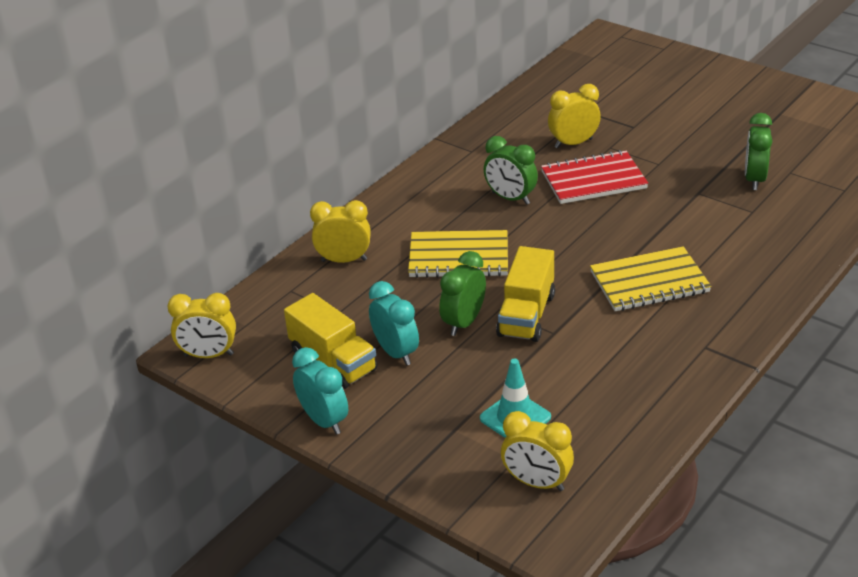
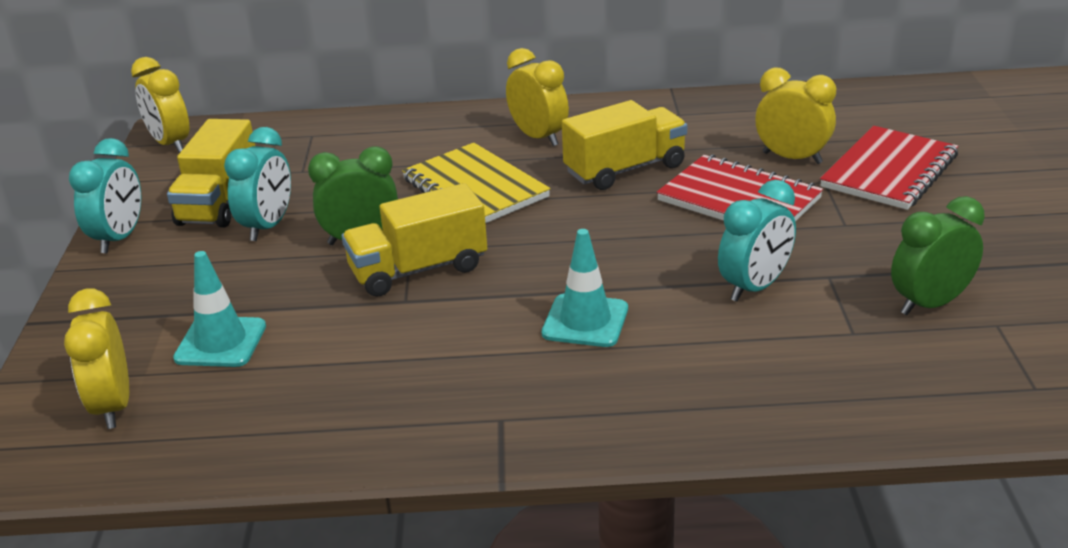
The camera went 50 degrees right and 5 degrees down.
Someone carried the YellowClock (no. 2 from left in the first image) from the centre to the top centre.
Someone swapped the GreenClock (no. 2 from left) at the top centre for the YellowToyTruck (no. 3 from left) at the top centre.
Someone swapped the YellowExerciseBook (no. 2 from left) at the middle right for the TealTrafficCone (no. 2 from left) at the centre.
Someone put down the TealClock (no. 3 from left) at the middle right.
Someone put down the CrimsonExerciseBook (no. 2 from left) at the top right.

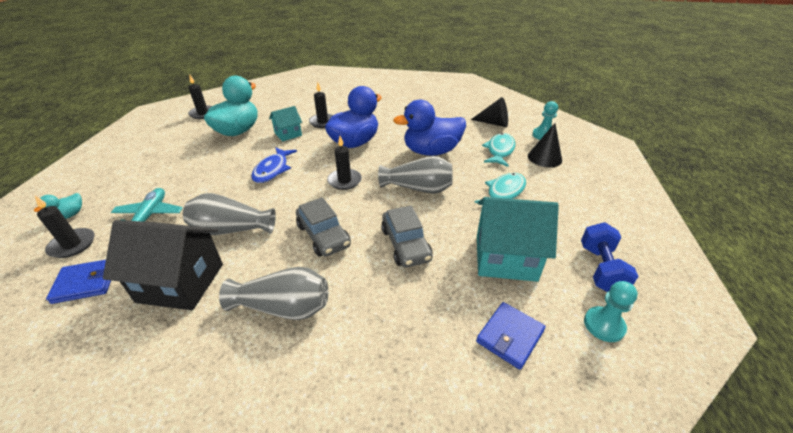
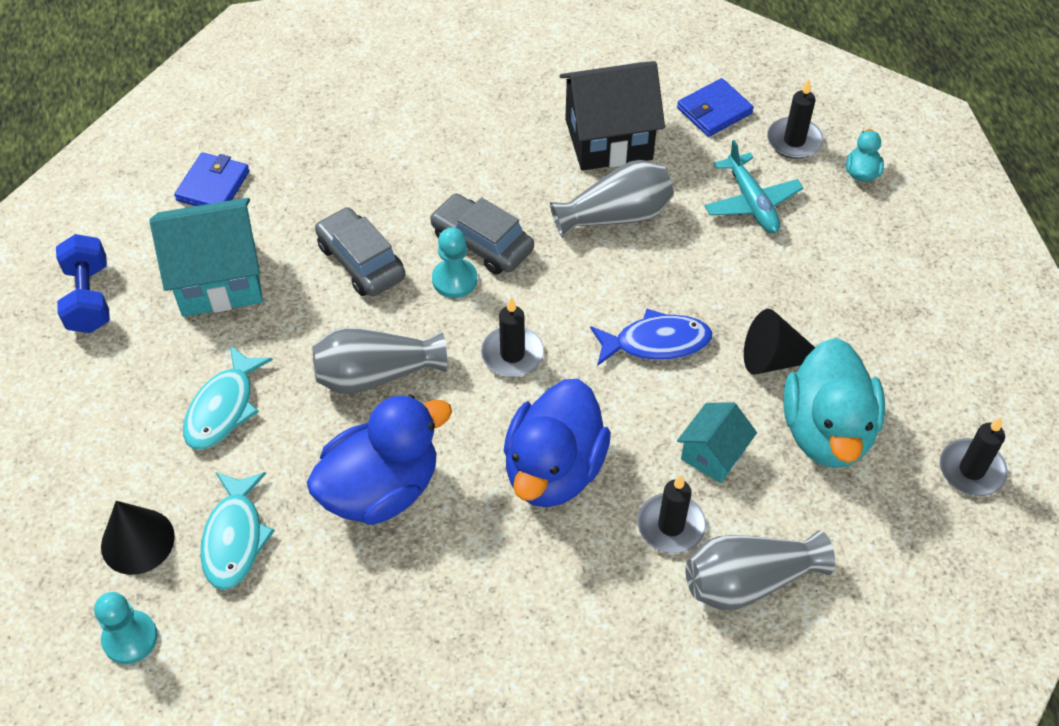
The camera went 160 degrees right and 15 degrees up.
Someone carried the AshGreyTallVase (no. 2 from left in the first image) from the bottom centre to the bottom right.
Someone rotated the RoyalBlueToyFish at the centre by 90 degrees clockwise.
Someone carried the EbonyConeShape (no. 1 from left in the first image) from the top centre to the middle right.
Someone carried the TealGamePawn (no. 2 from left) from the bottom right to the centre.

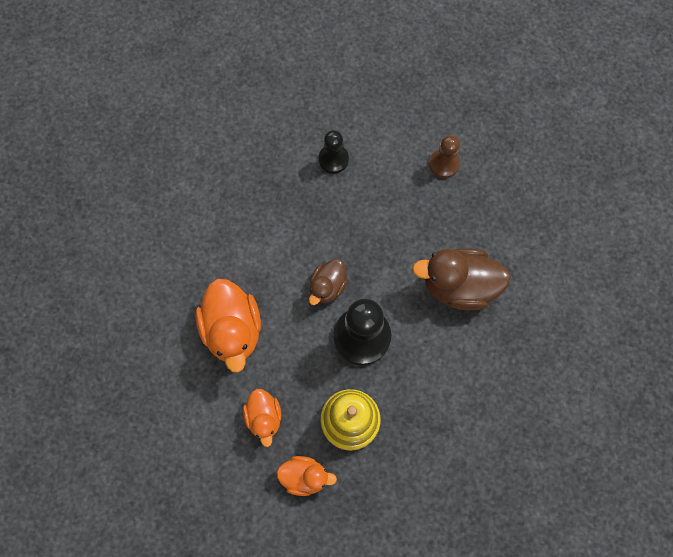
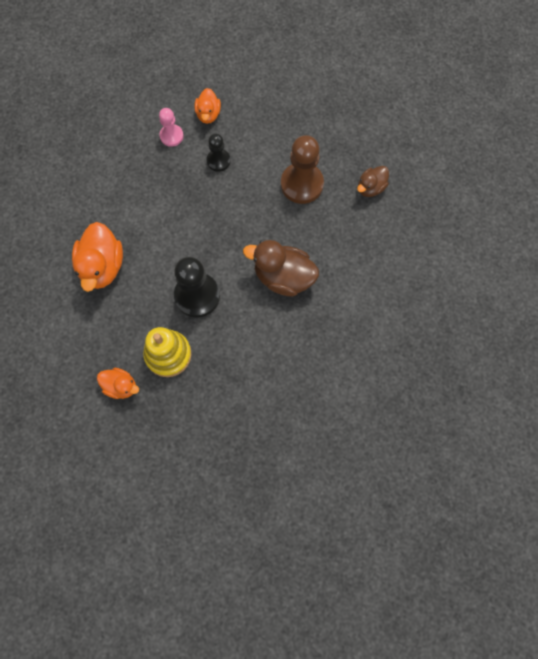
The camera went 15 degrees right and 0 degrees up.
Someone carried the OrangeColouredRubberDuck (no. 2 from left in the first image) from the bottom centre to the top centre.
Someone carried the RussetRubberDuck (no. 1 from left in the first image) from the centre to the top right.
Someone scaled the RussetGamePawn at the top centre by 1.77.
Someone put down the PinkGamePawn at the top left.

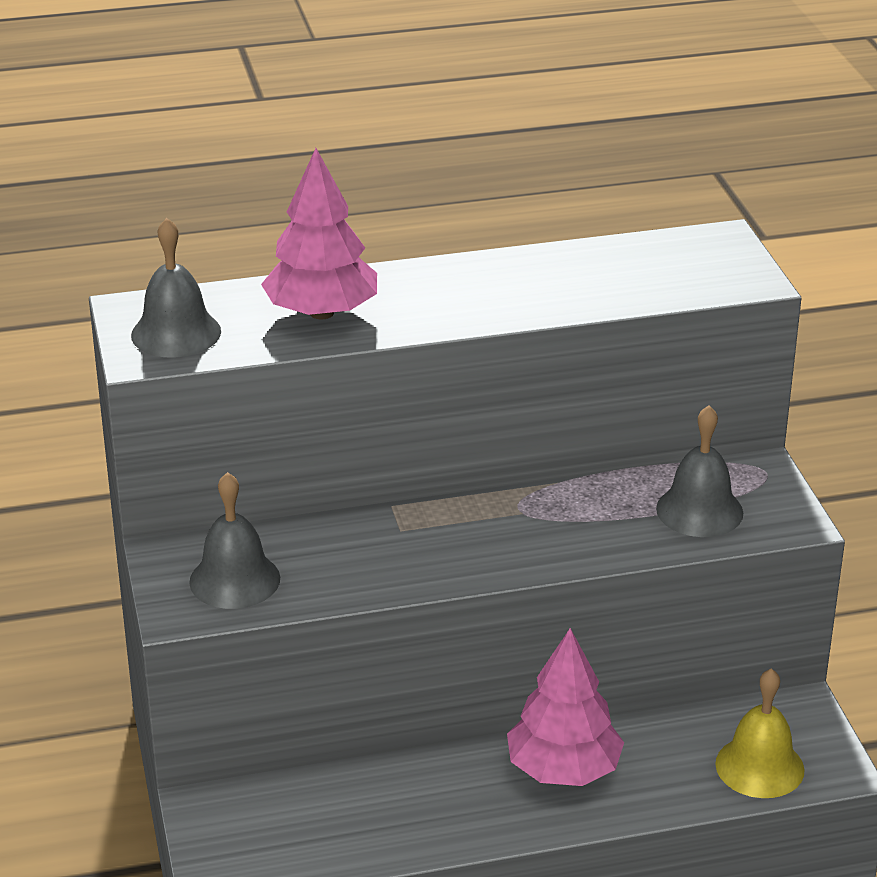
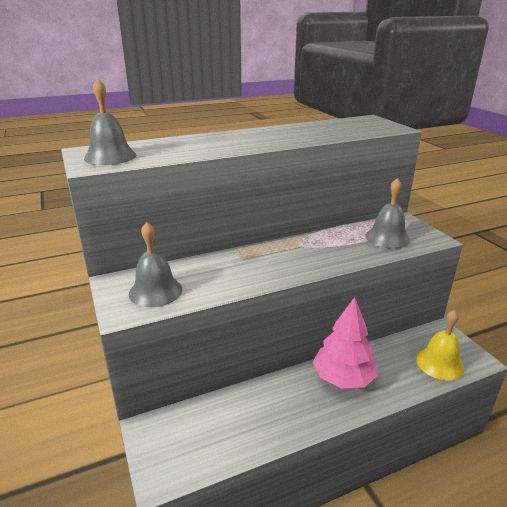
The camera went 10 degrees left and 5 degrees down.
Someone took away the PinkFirTree (no. 1 from left) at the top centre.

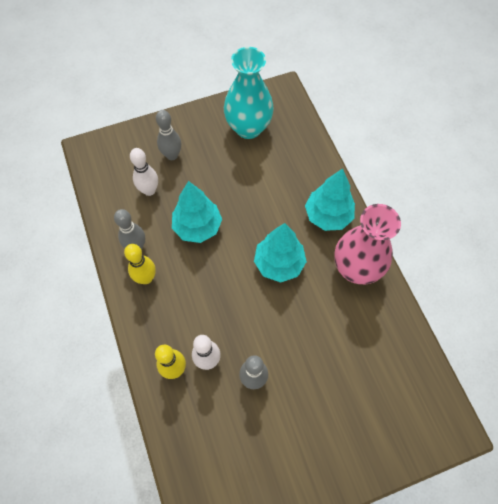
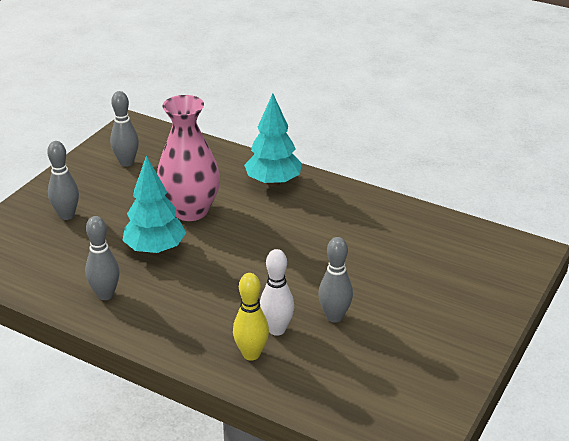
The camera went 40 degrees left and 30 degrees down.
Someone took away the YellowTenpin (no. 1 from left) at the middle left.
Someone took away the SnowWhiteTenpin (no. 1 from left) at the middle left.
Someone swapped the TealTallVase at the top centre for the AshGreyTenpin (no. 3 from left) at the top left.
Someone took away the TealFirTree (no. 2 from left) at the centre.
Someone carried the PinkTallVase from the middle right to the middle left.

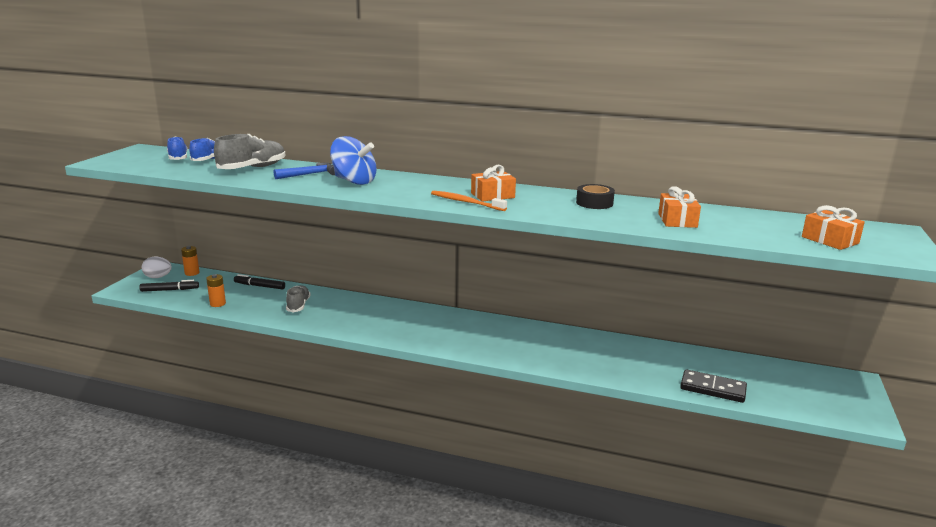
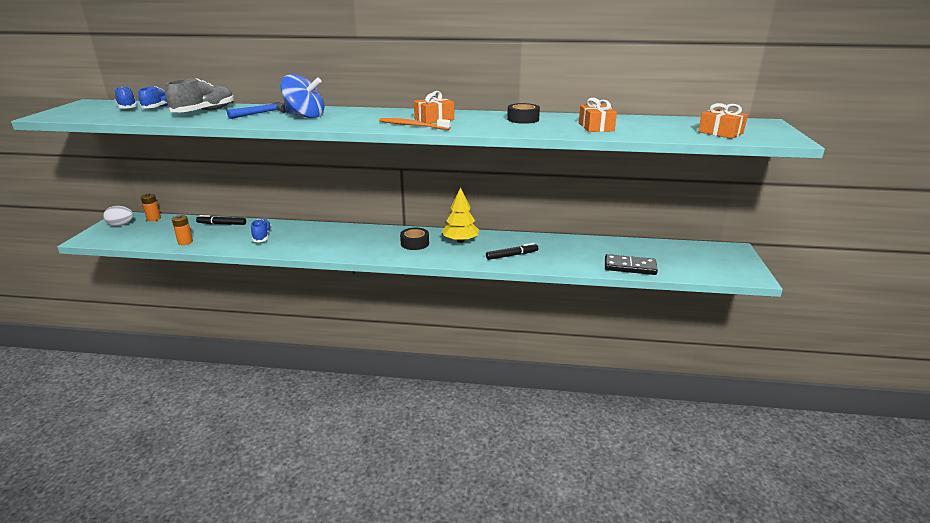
The camera went 10 degrees left and 5 degrees up.
Someone carried the EbonyFeltPen (no. 1 from left in the first image) from the middle left to the centre.
Someone repainted the AshGreyShoe (no. 2 from left) at the middle left, which became the RoyalBlueShoe (no. 3 from left) at the middle left.
Someone put down the EbonyStickyTape (no. 1 from left) at the centre.
Someone put down the YellowFirTree at the centre.

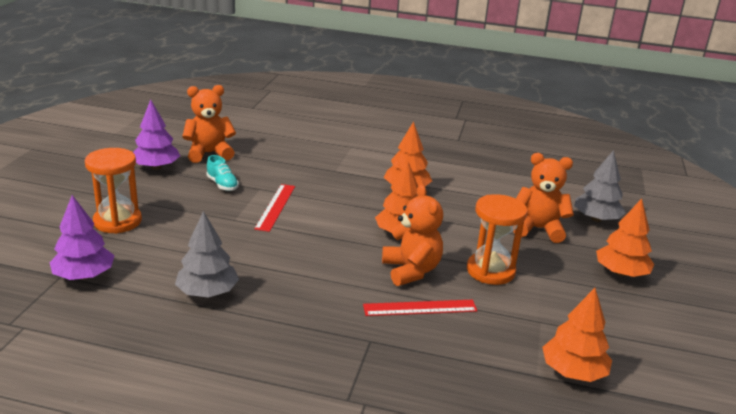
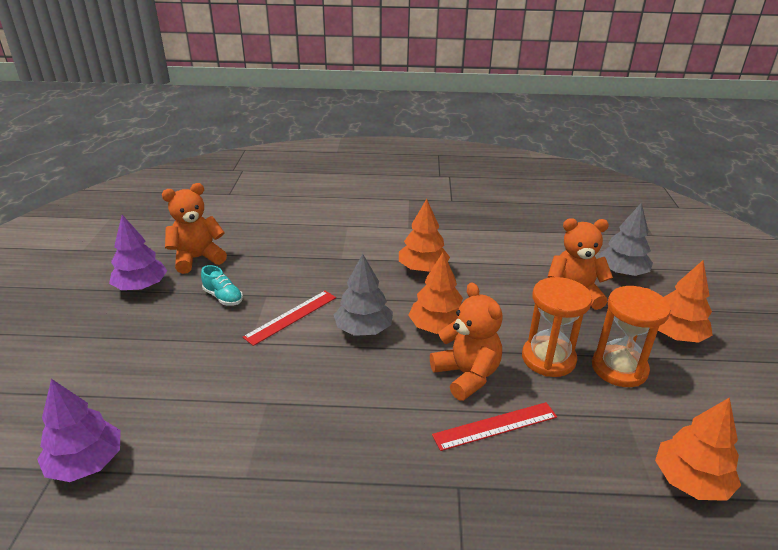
The camera went 10 degrees left and 5 degrees up.
Someone carried the OrangeColouredSandTimer (no. 1 from left in the first image) from the middle left to the middle right.
Someone carried the AshGreyFirTree (no. 1 from left) from the middle left to the centre.
Someone rotated the CrimsonRuler (no. 1 from left) at the centre by 45 degrees clockwise.

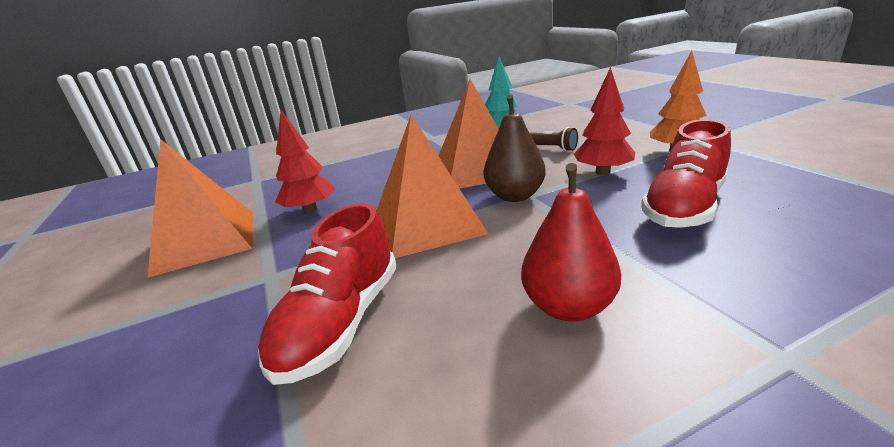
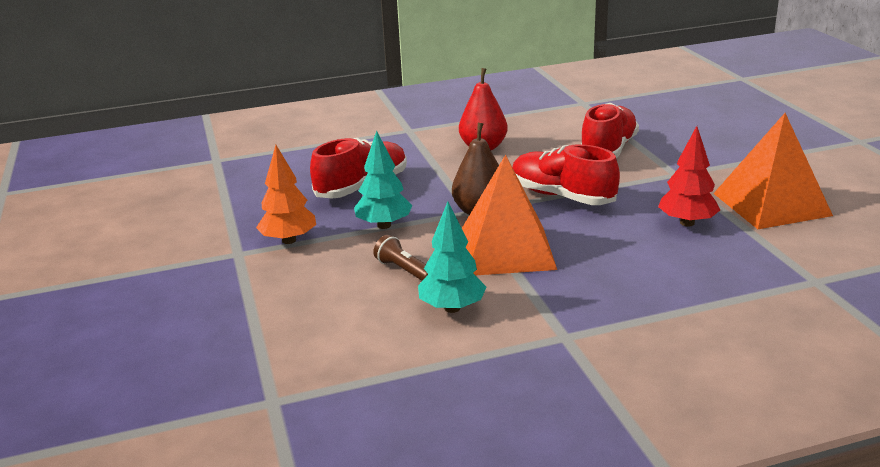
The camera went 175 degrees left and 0 degrees up.
Someone swapped the OrangeColouredSolidPyramid (no. 2 from left) at the centre for the CrimsonShoe (no. 2 from left) at the centre.
Someone repainted the CrimsonFirTree (no. 2 from left) at the top right, which became the TealFirTree (no. 1 from left) at the centre.

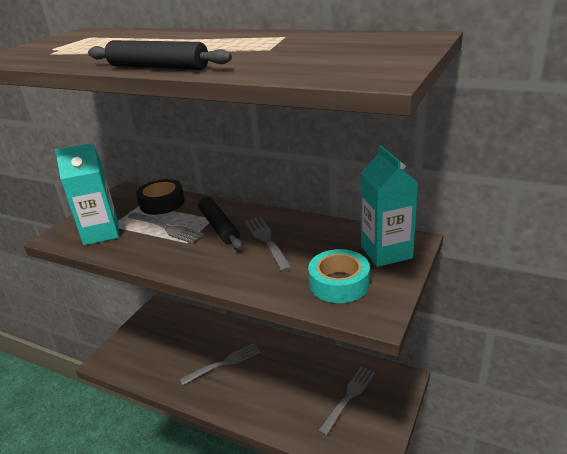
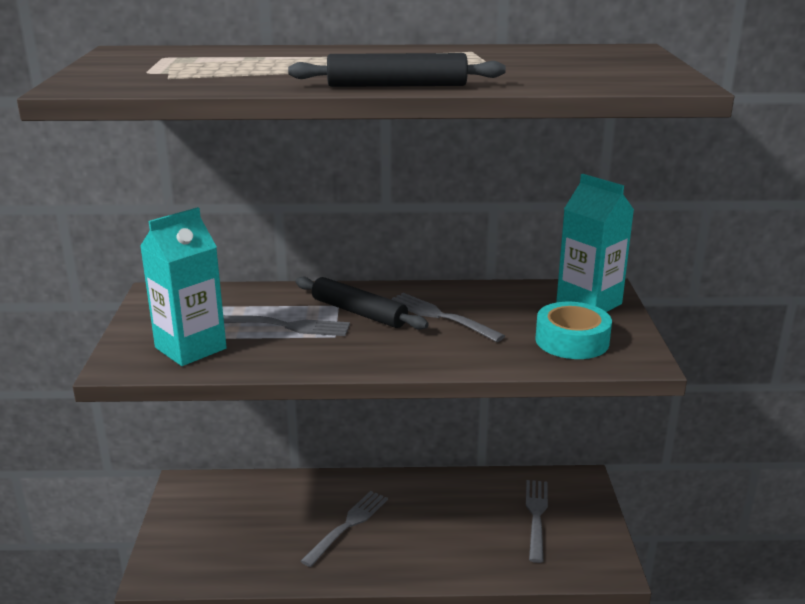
The camera went 30 degrees left and 5 degrees down.
Someone took away the EbonyStickyTape at the middle left.

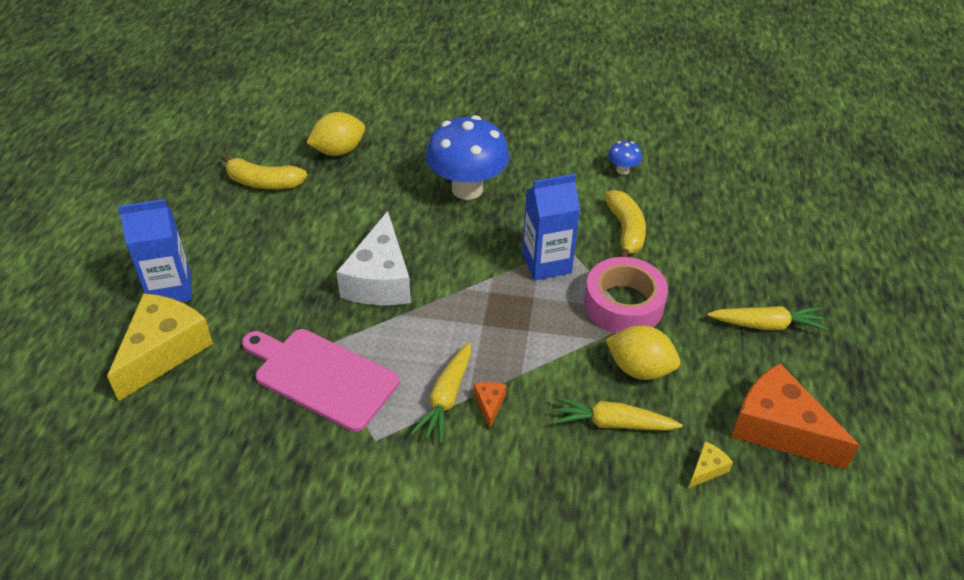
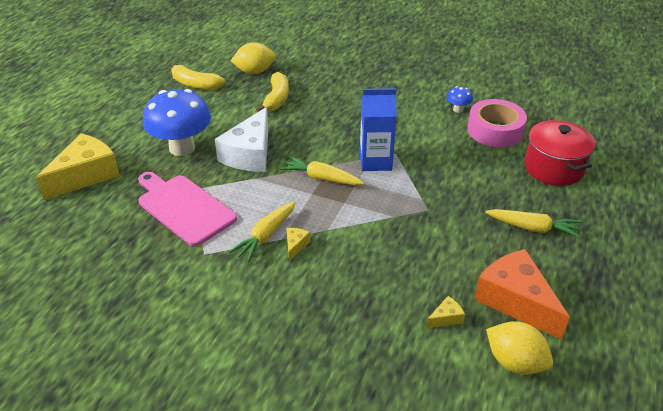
The camera went 15 degrees right and 5 degrees down.
Someone took away the RoyalBlueCarton (no. 1 from left) at the middle left.
Someone carried the RoyalBlueFungus (no. 1 from left) from the top centre to the top left.
Someone repainted the OrangeColouredCheese (no. 1 from left) at the bottom centre, which became the YellowCheese (no. 2 from left) at the centre.
Someone carried the YellowRootVegetable (no. 2 from left) from the bottom centre to the centre.
Someone carried the PinkStickyTape from the centre to the top right.
Someone carried the YellowBananaFruit (no. 2 from left) from the centre to the top centre.
Someone carried the YellowToyLemon (no. 2 from left) from the centre to the bottom right.
Someone put down the CrimsonStockpot at the middle right.

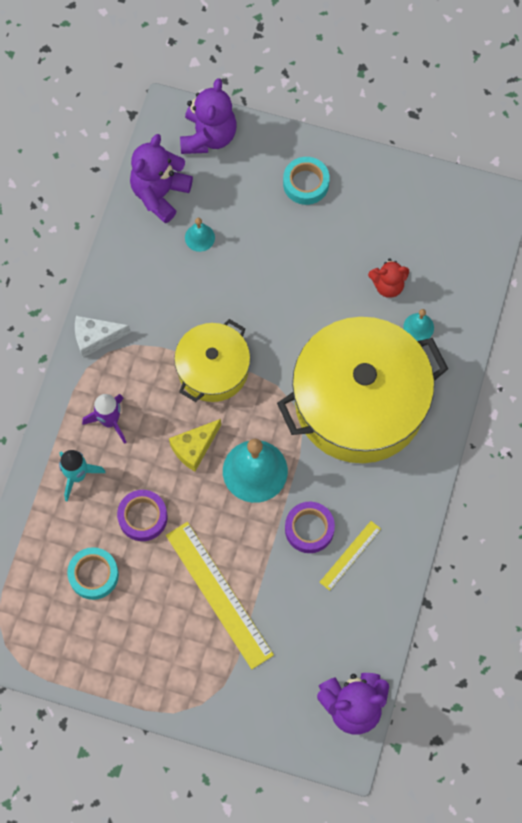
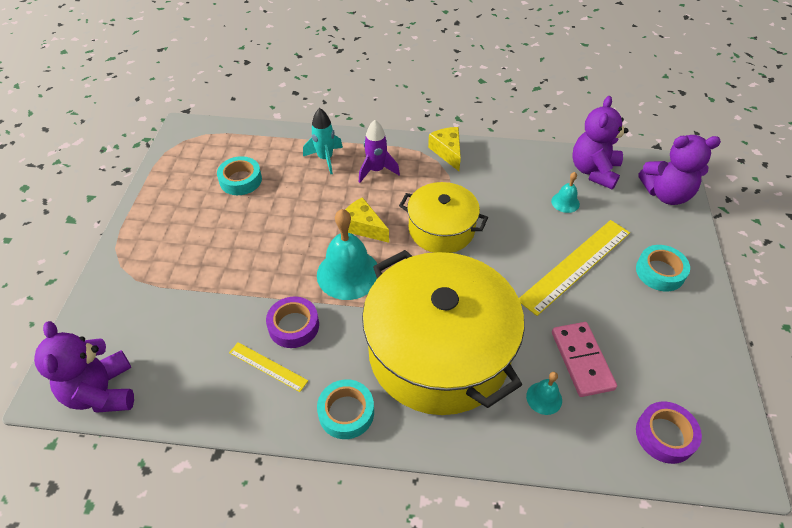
The camera went 80 degrees right and 20 degrees down.
Someone repainted the SnowWhiteCheese at the middle left, which became the YellowCheese (no. 2 from left) at the top centre.
Someone carried the PurpleStickyTape (no. 1 from left in the first image) from the middle left to the bottom right.
Someone rotated the PurpleStuffedBear (no. 1 from left in the first image) at the top left by 90 degrees counterclockwise.
Someone carried the YellowRuler (no. 1 from left in the first image) from the bottom centre to the middle right.
Someone swapped the CrimsonStuffedBear at the middle right for the PinkDominoTile at the bottom right.
Someone put down the TealStickyTape (no. 2 from left) at the bottom centre.

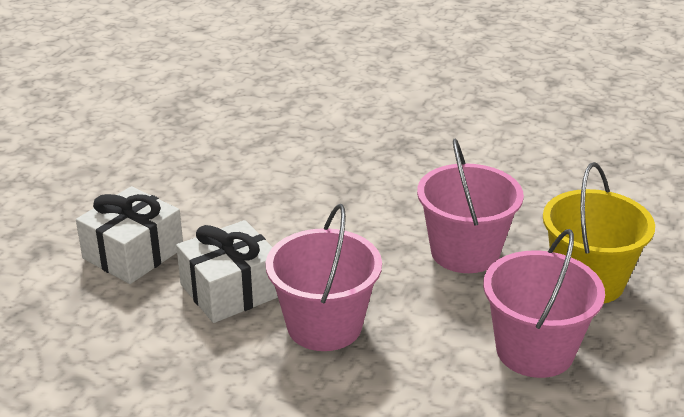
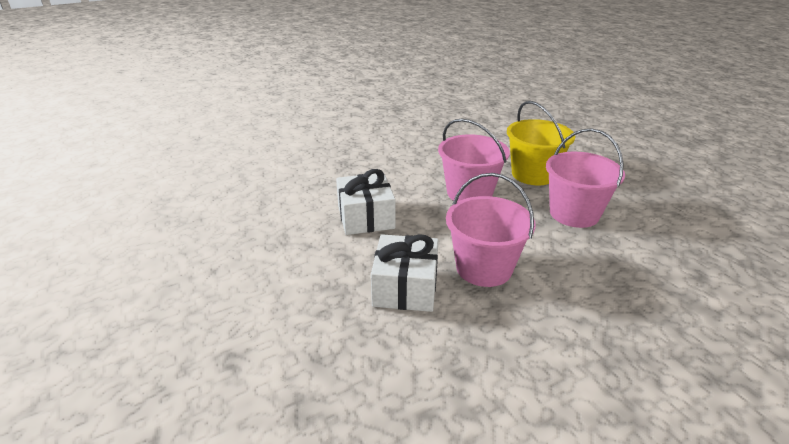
The camera went 50 degrees left and 0 degrees up.
Someone carried the SnowWhiteWrappedGift (no. 1 from left) from the middle left to the centre.

